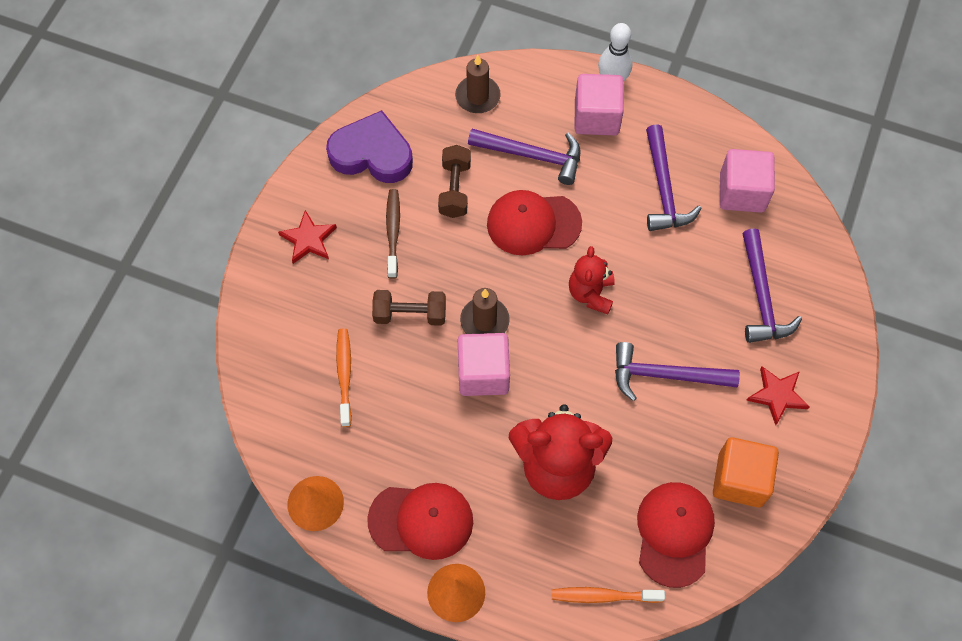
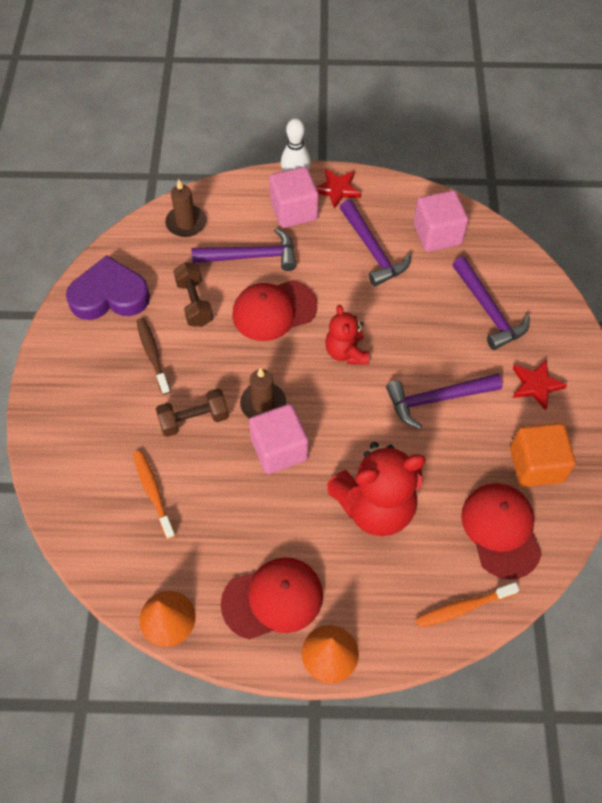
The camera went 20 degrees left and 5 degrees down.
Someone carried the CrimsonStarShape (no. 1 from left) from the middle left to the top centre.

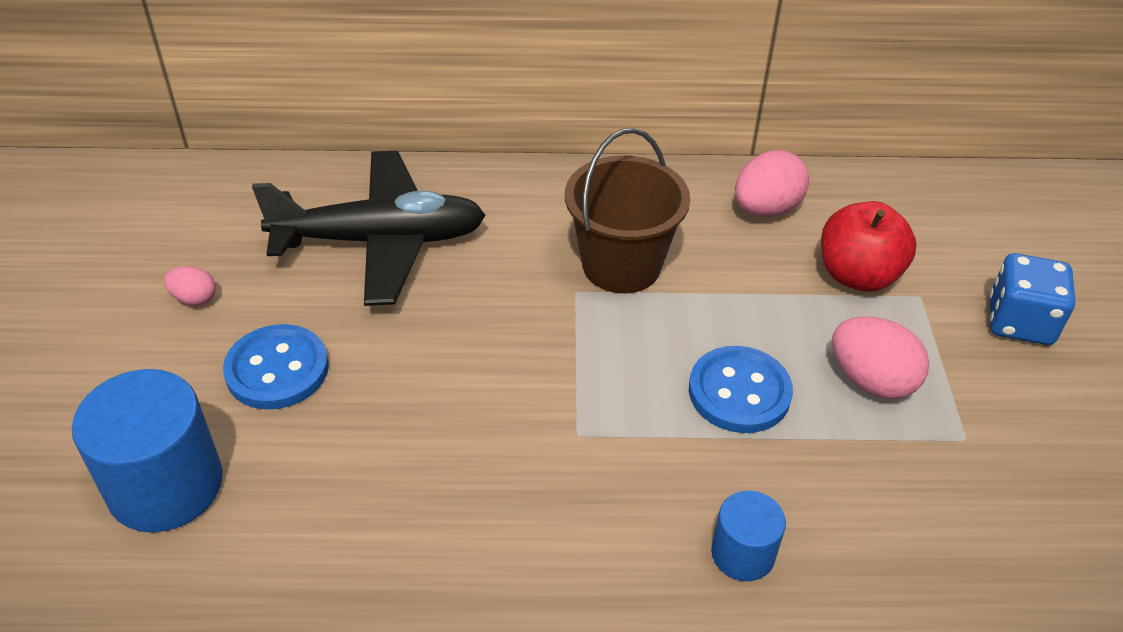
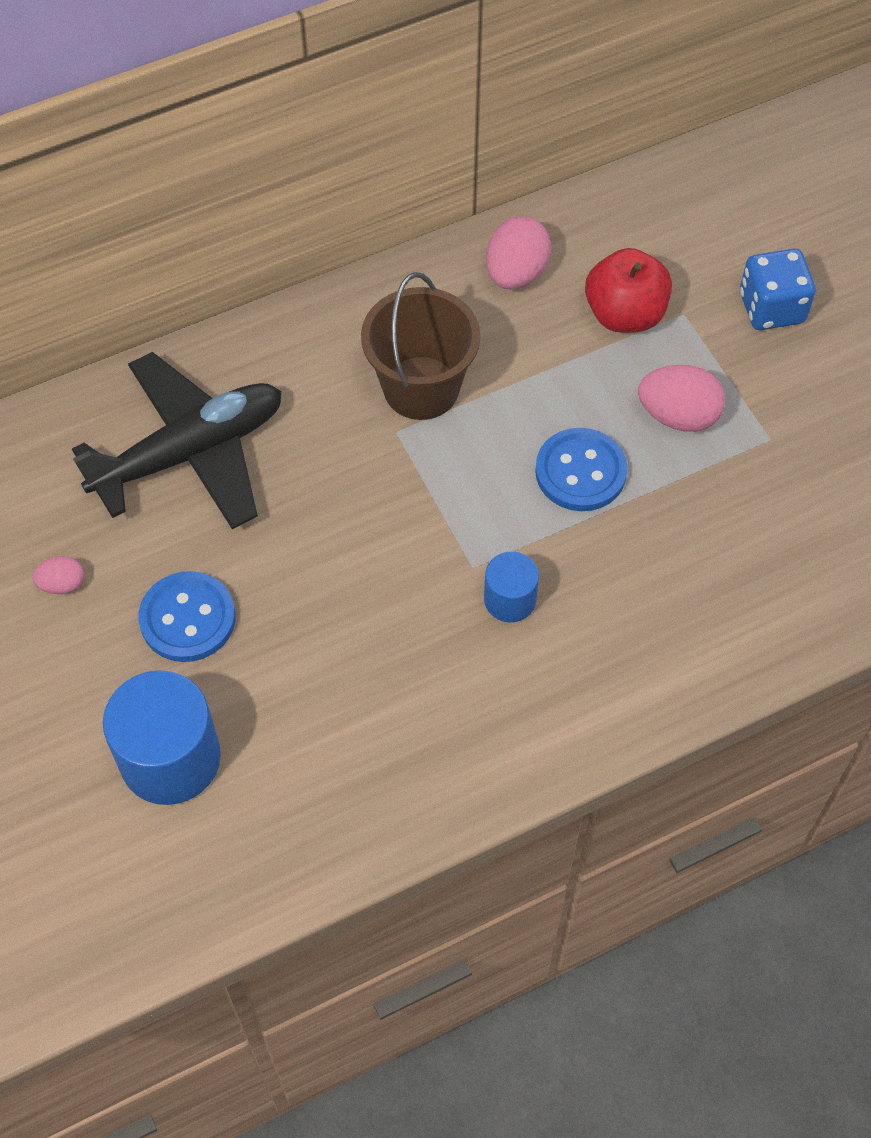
The camera went 25 degrees left and 15 degrees up.
Someone carried the RoyalBlueCylinderShape (no. 2 from left) from the bottom centre to the centre.

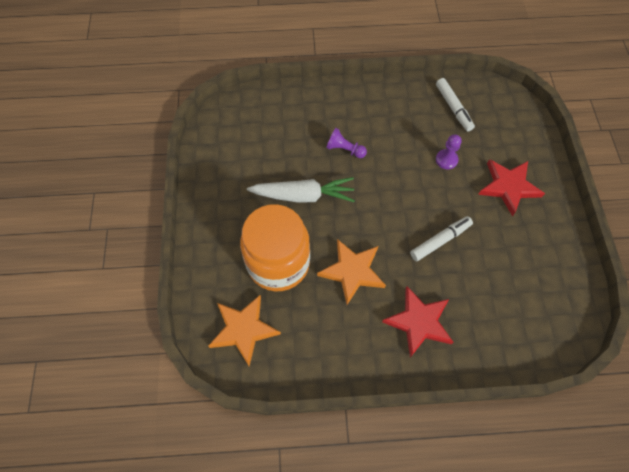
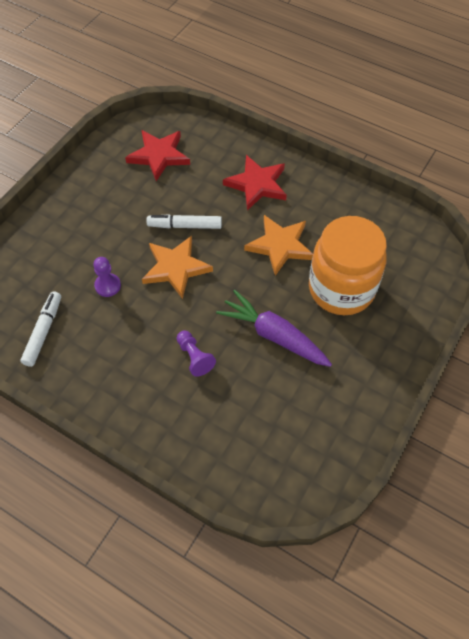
The camera went 145 degrees left and 5 degrees down.
Someone carried the OrangeColouredStarShape (no. 1 from left) from the bottom centre to the centre.
Someone repainted the SnowWhiteRootVegetable at the centre, which became the PurpleRootVegetable at the centre.
Someone carried the CrimsonStarShape (no. 2 from left in the first image) from the middle right to the top centre.

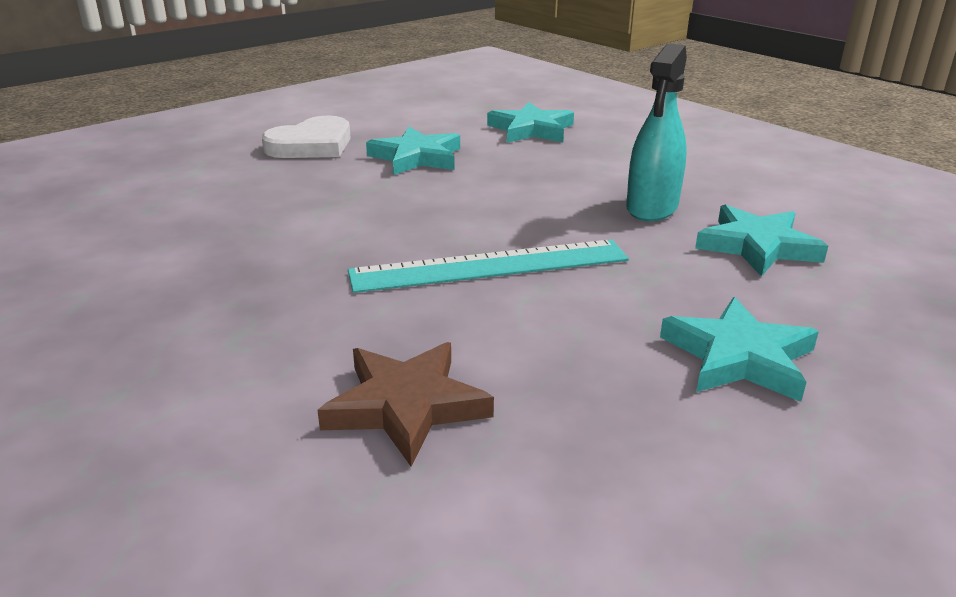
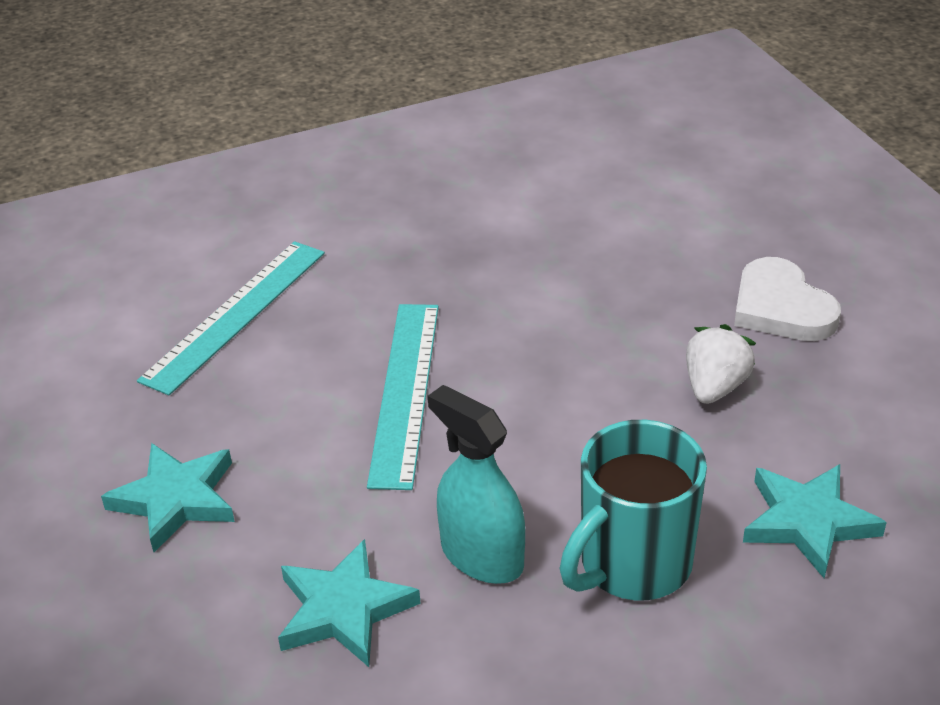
The camera went 110 degrees right and 10 degrees up.
Someone swapped the RussetStarShape at the bottom centre for the TealRuler (no. 1 from left) at the middle left.
Someone swapped the TealStarShape (no. 1 from left) at the top centre for the SnowWhiteToyStrawberry at the middle right.
Someone put down the TealMug at the bottom right.

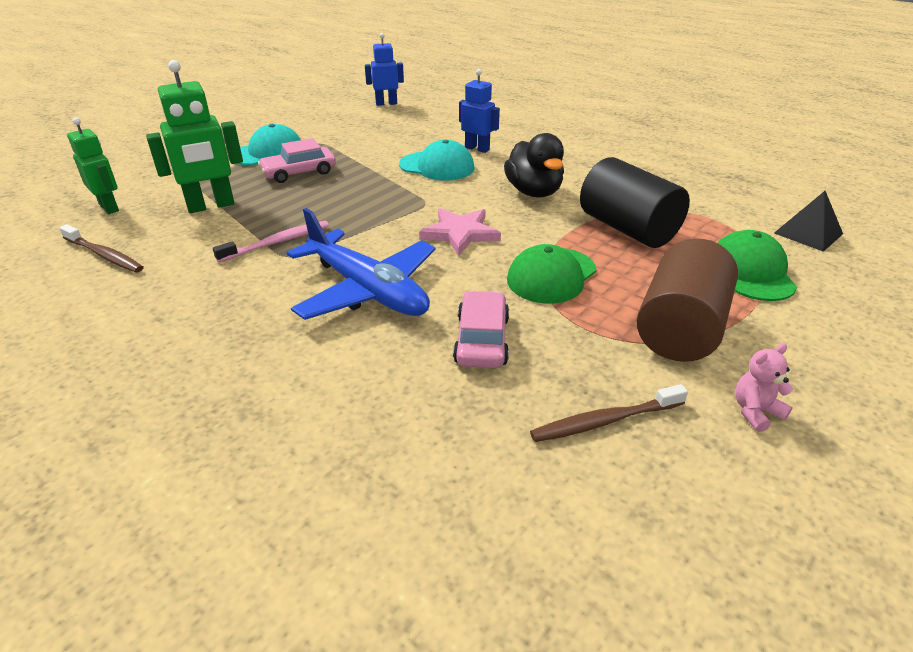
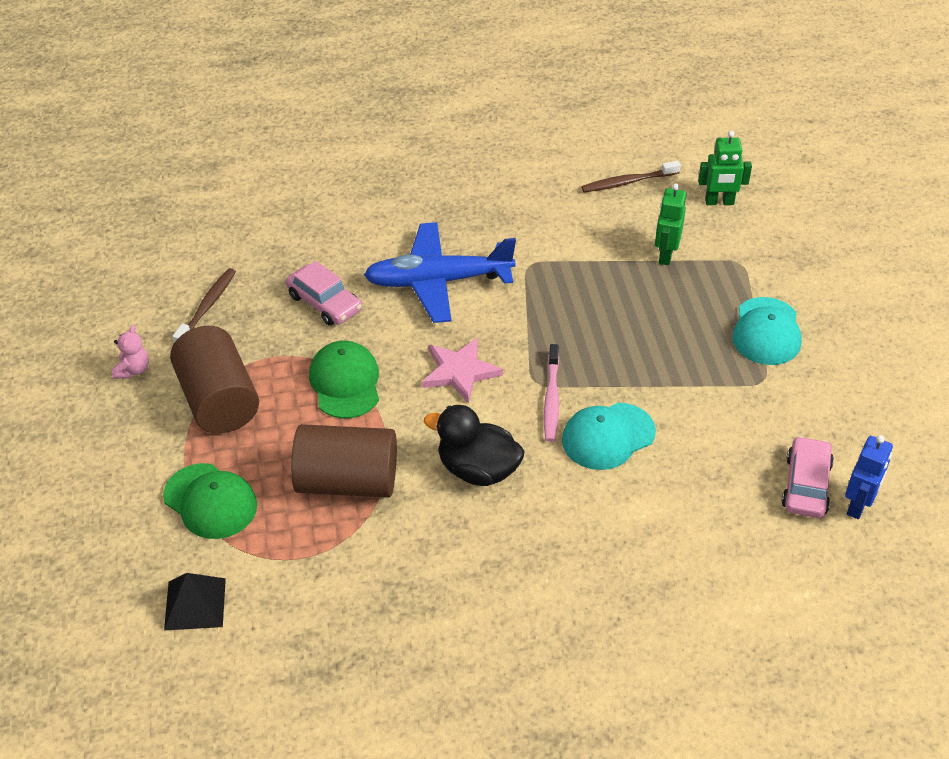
The camera went 130 degrees right and 10 degrees up.
Someone scaled the GreenToyRobot (no. 2 from left in the first image) at the top left by 0.65.
Someone carried the PinkDentalBrush from the middle left to the centre.
Someone carried the PinkToyCar (no. 1 from left in the first image) from the top left to the middle right.
Someone took away the RoyalBlueToyRobot (no. 2 from left) at the top centre.
Someone repainted the EbonyCylinderShape at the top right, which became the RussetCylinderShape (no. 2 from left) at the centre.

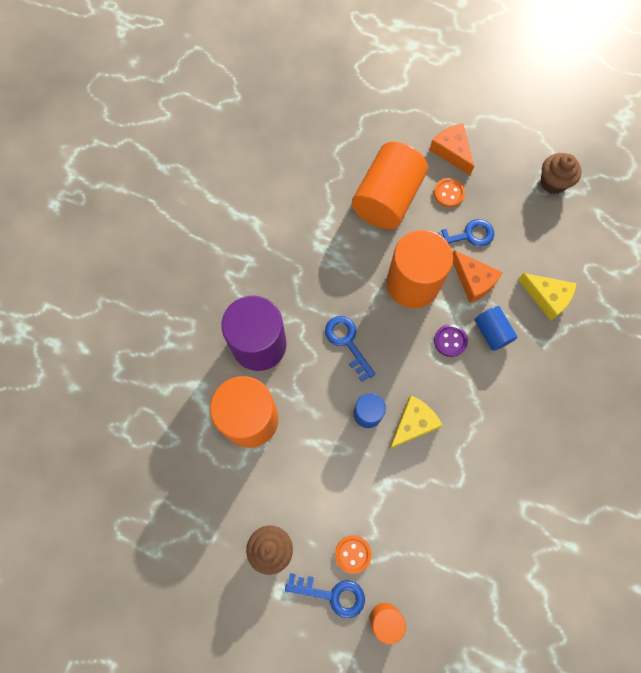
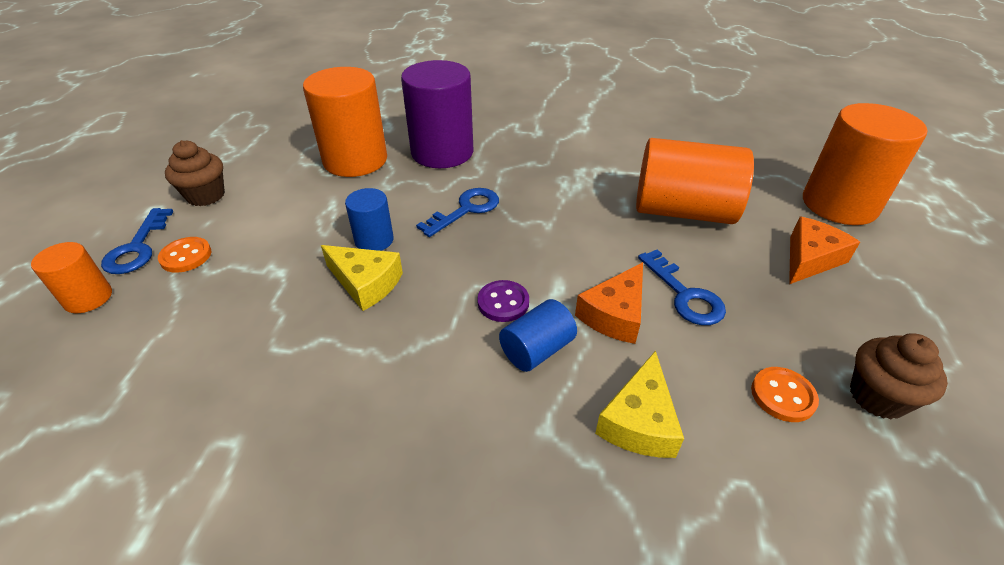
The camera went 75 degrees right and 30 degrees down.
Someone carried the OrangeColouredCylinderShape (no. 4 from left) from the centre to the top right.
Someone carried the OrangeColouredShirtButton (no. 2 from left) from the top right to the bottom right.

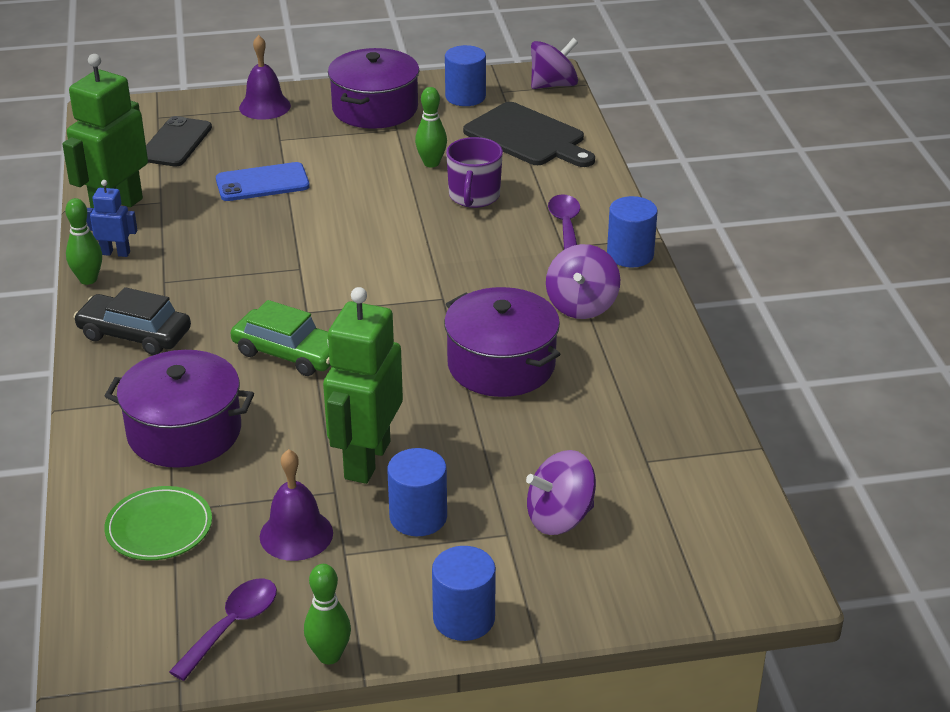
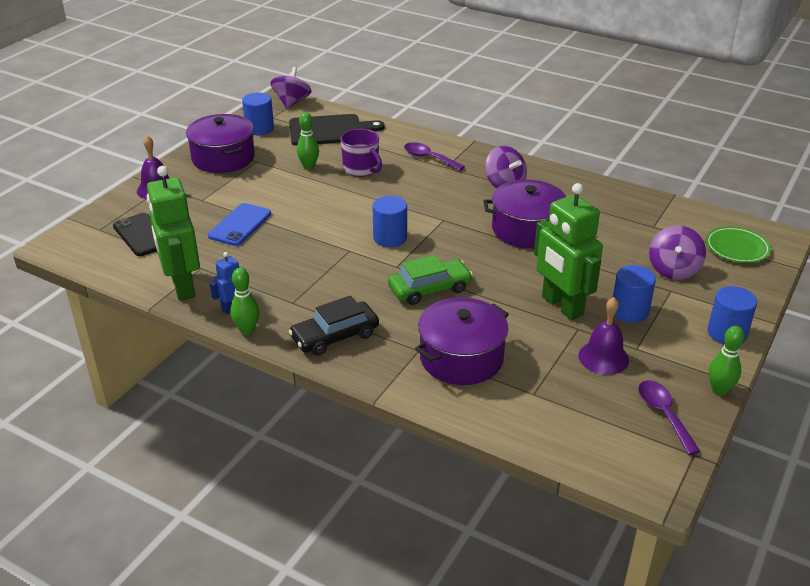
The camera went 50 degrees left and 0 degrees up.
Someone carried the GreenFlatDish from the bottom left to the middle right.
Someone carried the RoyalBlueCylinderShape (no. 4 from left in the first image) from the top centre to the centre.

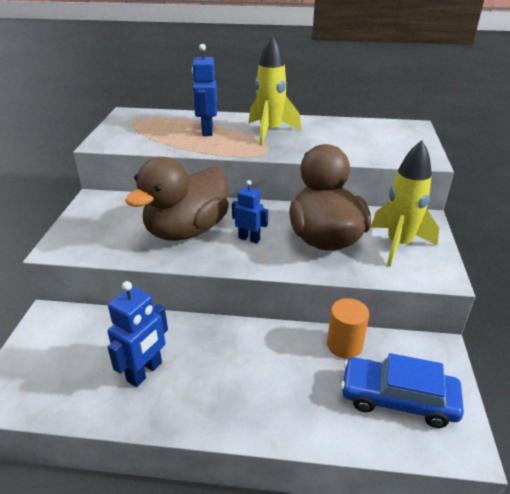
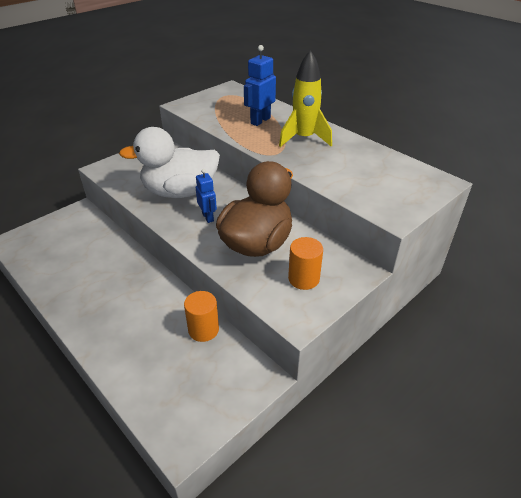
The camera went 40 degrees right and 5 degrees up.
Someone took away the RoyalBlueToyRobot (no. 1 from left) at the bottom left.
Someone repainted the RussetRubberDuck (no. 1 from left) at the centre, which became the SnowWhiteRubberDuck at the top left.
Someone took away the RoyalBlueToyCar at the bottom right.
Someone swapped the YellowRocket (no. 2 from left) at the middle right for the OrangeColouredCylinderShape (no. 2 from left) at the centre.

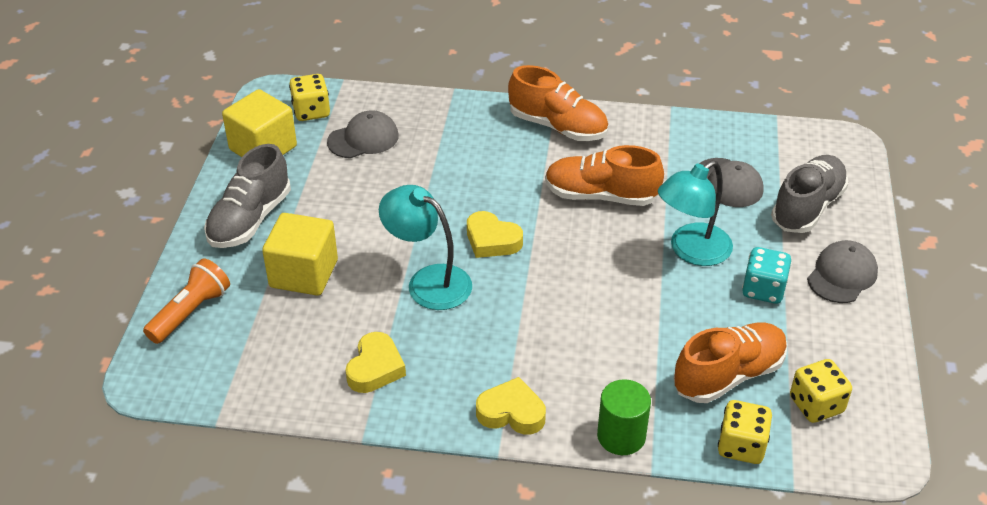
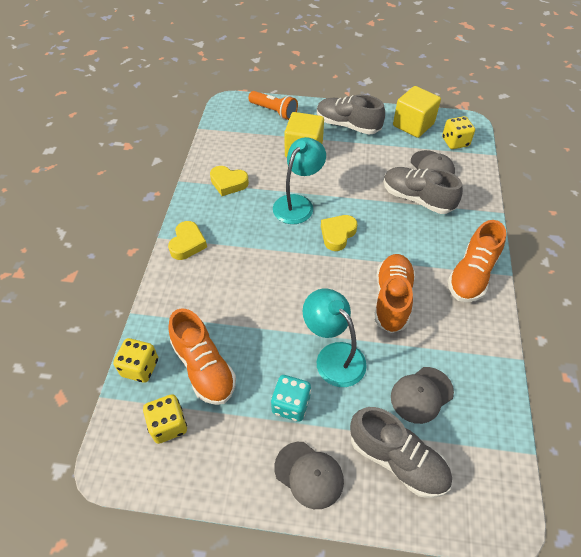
The camera went 90 degrees right and 10 degrees up.
Someone took away the GreenCylinderShape at the bottom centre.
Someone put down the AshGreyShoe (no. 3 from left) at the middle right.

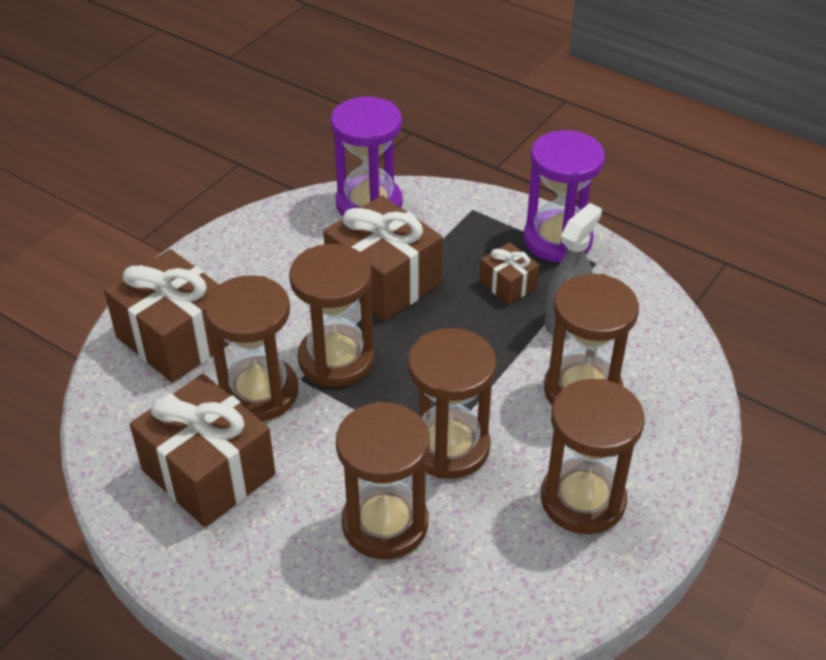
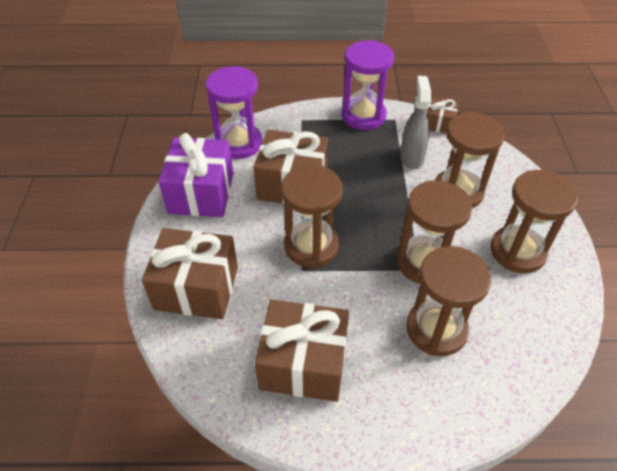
The camera went 35 degrees left and 5 degrees up.
Someone took away the RussetSandTimer (no. 1 from left) at the middle left.
Someone carried the RussetWrappedGift (no. 4 from left) from the centre to the top right.
Someone put down the PurpleWrappedGift at the middle left.

